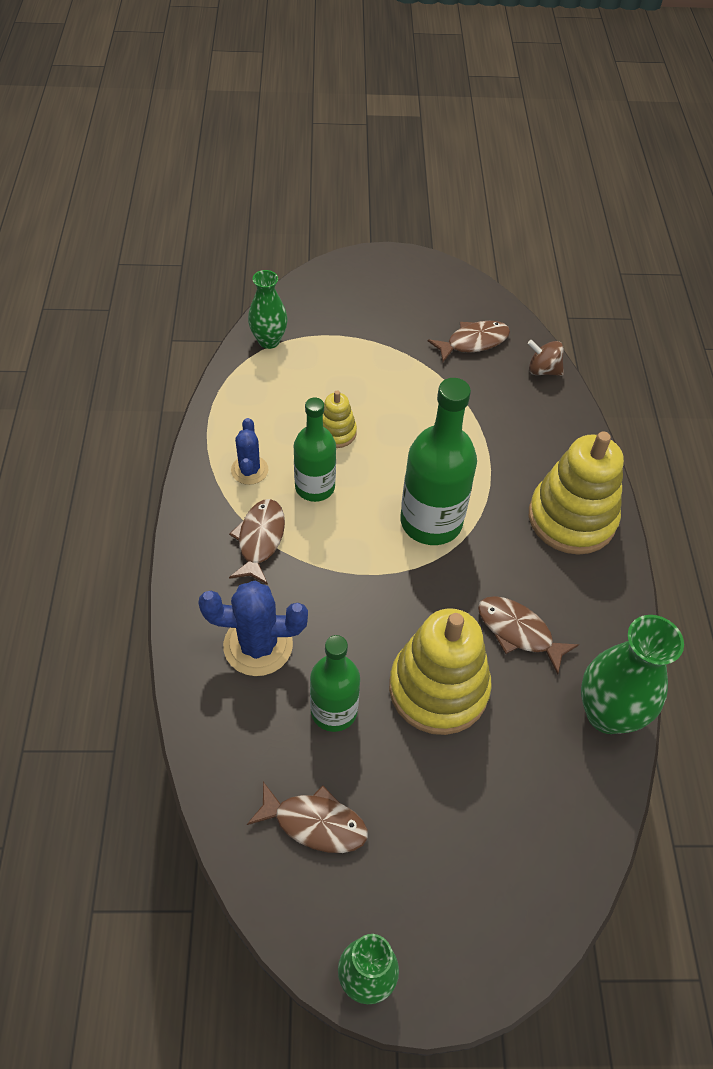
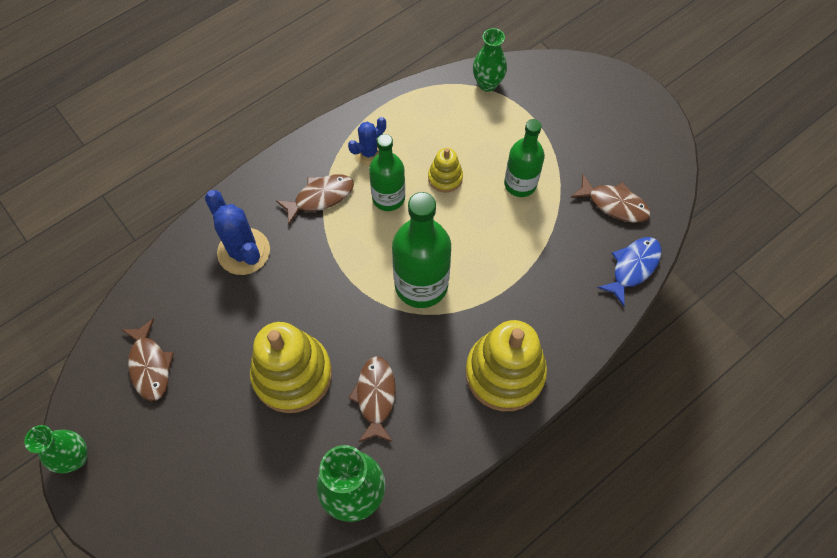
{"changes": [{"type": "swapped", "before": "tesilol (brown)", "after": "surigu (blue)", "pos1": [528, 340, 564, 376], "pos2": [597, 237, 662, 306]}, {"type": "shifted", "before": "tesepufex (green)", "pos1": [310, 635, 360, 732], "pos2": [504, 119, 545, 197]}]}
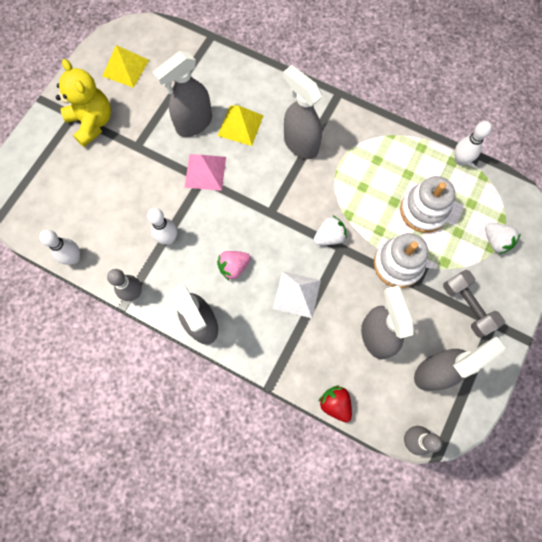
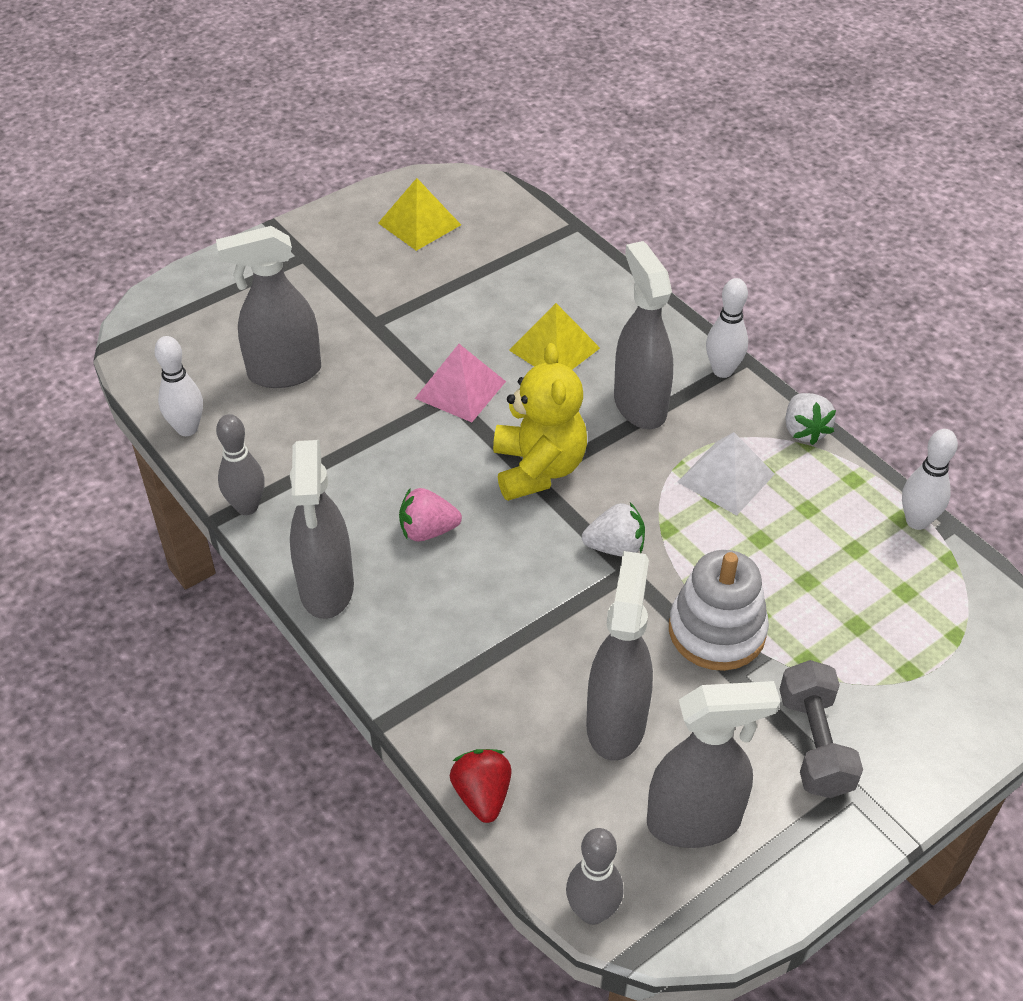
{"changes": [{"type": "shifted", "before": "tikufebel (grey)", "pos1": [153, 51, 212, 137], "pos2": [216, 226, 321, 388]}, {"type": "shifted", "before": "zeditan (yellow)", "pos1": [56, 59, 111, 147], "pos2": [493, 343, 587, 501]}, {"type": "gone", "before": "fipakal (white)", "pos1": [400, 176, 455, 233]}, {"type": "shifted", "before": "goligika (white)", "pos1": [147, 208, 177, 245], "pos2": [706, 278, 748, 378]}, {"type": "shifted", "before": "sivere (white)", "pos1": [485, 223, 521, 254], "pos2": [785, 393, 836, 445]}, {"type": "shifted", "before": "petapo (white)", "pos1": [273, 271, 321, 318], "pos2": [678, 432, 775, 516]}]}
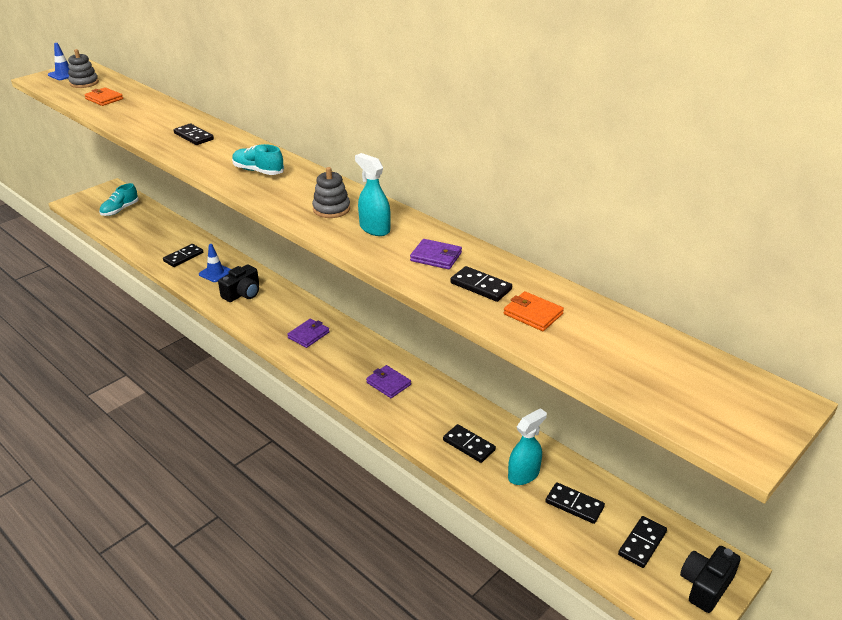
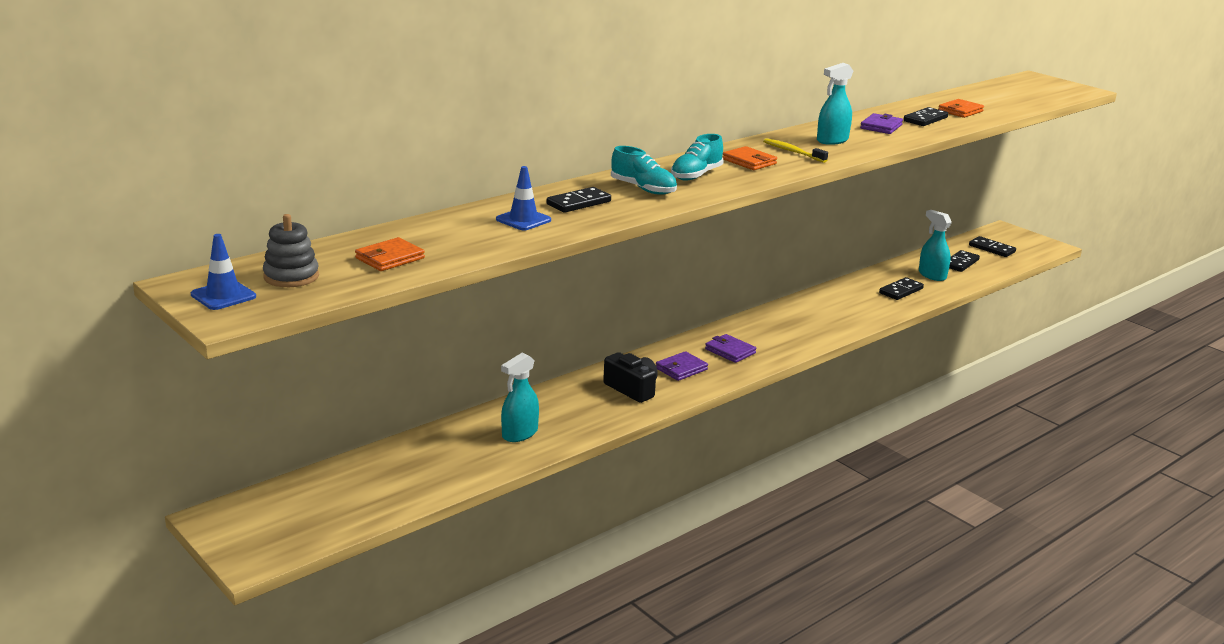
{"changes": [{"type": "swapped", "before": "fipakal (grey)", "after": "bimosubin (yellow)", "pos1": [312, 167, 350, 218], "pos2": [763, 138, 828, 163]}, {"type": "shifted", "before": "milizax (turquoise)", "pos1": [99, 183, 139, 216], "pos2": [611, 146, 677, 195]}, {"type": "swapped", "before": "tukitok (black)", "after": "tikufebel (turquoise)", "pos1": [163, 244, 203, 267], "pos2": [501, 353, 539, 442]}, {"type": "shifted", "before": "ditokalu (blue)", "pos1": [199, 244, 231, 282], "pos2": [496, 166, 551, 230]}, {"type": "shifted", "before": "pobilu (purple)", "pos1": [366, 365, 411, 398], "pos2": [656, 351, 708, 381]}, {"type": "gone", "before": "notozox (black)", "pos1": [680, 546, 741, 613]}, {"type": "new", "after": "pobilu (orange)", "pos2": [722, 146, 777, 170]}]}
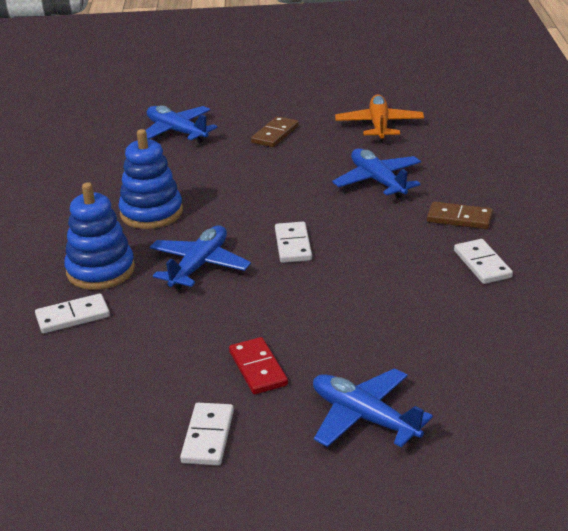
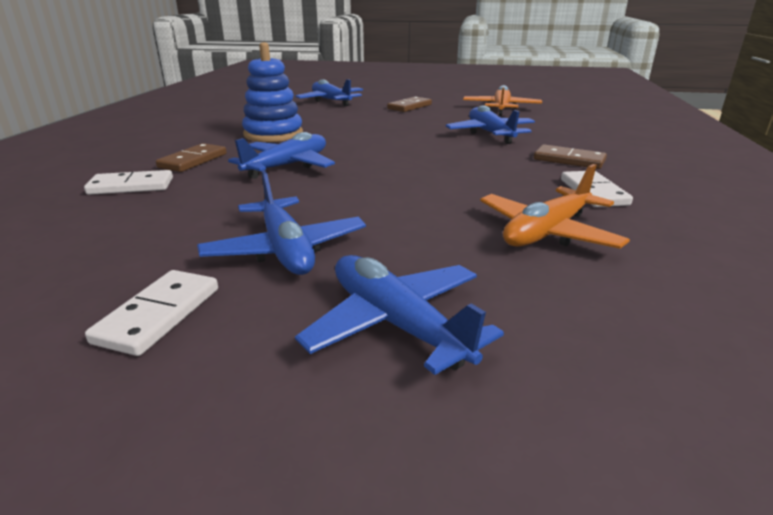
{"changes": [{"type": "swapped", "before": "fipakal (blue)", "after": "tukitok (brown)", "pos1": [64, 182, 135, 290], "pos2": [156, 143, 227, 172]}, {"type": "gone", "before": "tukitok (white)", "pos1": [275, 222, 312, 263]}, {"type": "swapped", "before": "tukitok (red)", "after": "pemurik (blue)", "pos1": [229, 337, 288, 394], "pos2": [197, 170, 366, 275]}, {"type": "new", "after": "pemurik (orange)", "pos2": [480, 164, 630, 249]}]}
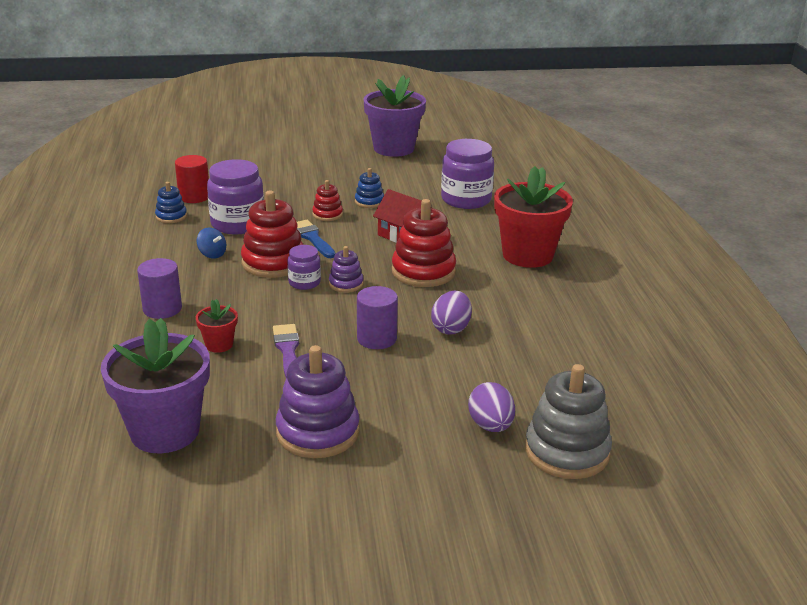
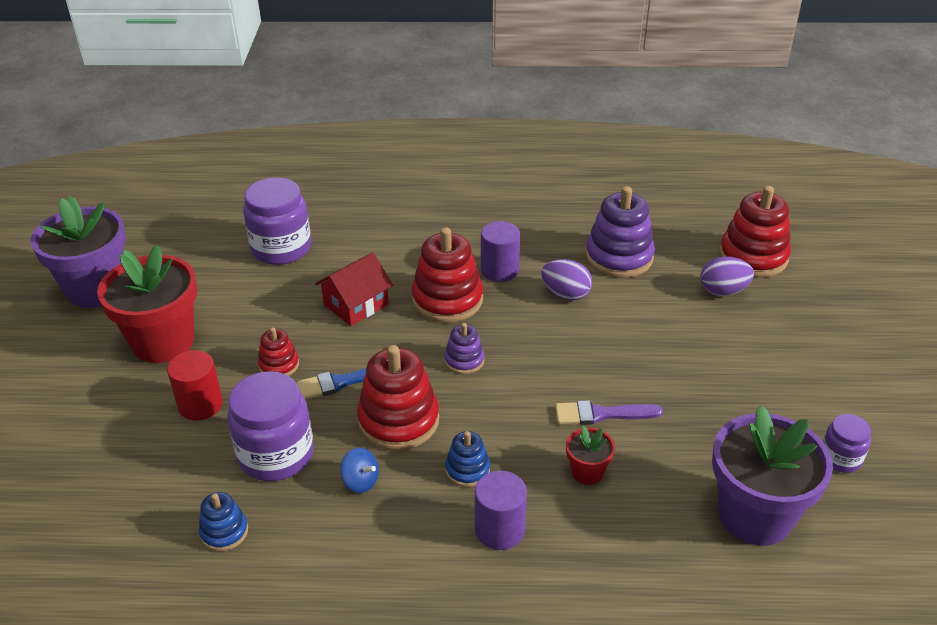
{"changes": [{"type": "shifted", "before": "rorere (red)", "pos1": [175, 155, 209, 203], "pos2": [167, 350, 223, 421]}, {"type": "shifted", "before": "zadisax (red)", "pos1": [494, 166, 573, 268], "pos2": [97, 245, 197, 363]}, {"type": "shifted", "before": "fipakal (blue)", "pos1": [355, 168, 384, 208], "pos2": [445, 431, 490, 487]}, {"type": "rotated", "before": "tesilol (blue)", "pos1": [197, 228, 226, 259], "pos2": [340, 447, 379, 493], "turn": 75}, {"type": "shifted", "before": "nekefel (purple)", "pos1": [287, 245, 321, 290], "pos2": [823, 414, 871, 473]}, {"type": "shifted", "before": "rorere (purple)", "pos1": [357, 286, 398, 349], "pos2": [481, 221, 520, 282]}, {"type": "shifted", "before": "fipakal (purple)", "pos1": [276, 345, 360, 458], "pos2": [585, 186, 655, 278]}, {"type": "repainted", "before": "fipakal (grey)", "after": "fipakal (red)", "pos1": [525, 364, 612, 479], "pos2": [719, 186, 791, 278]}]}
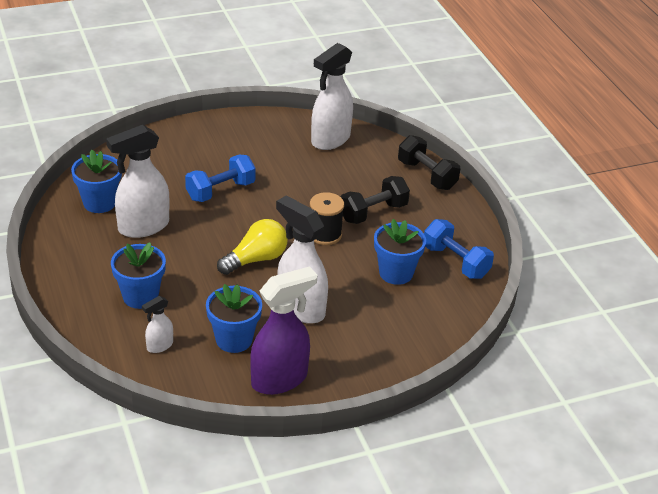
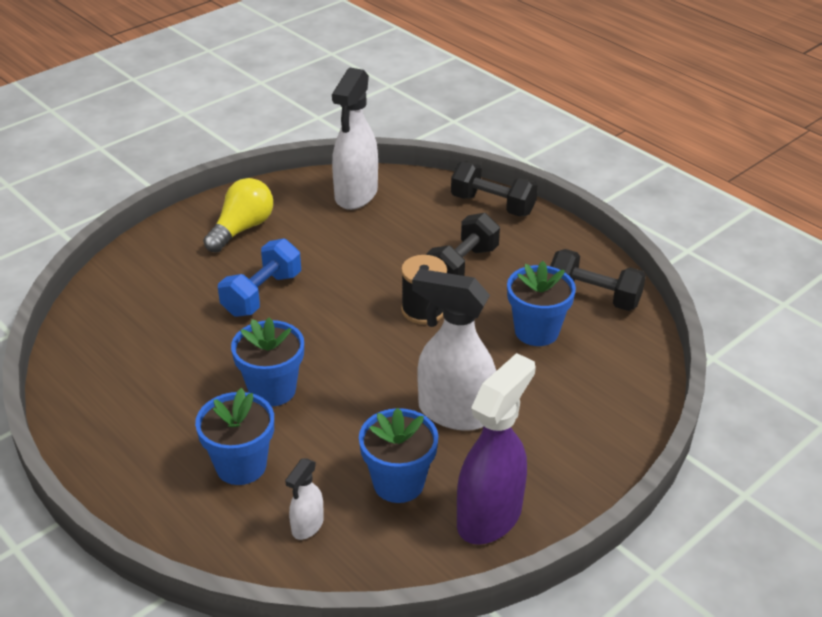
{"changes": [{"type": "gone", "before": "tikufebel (white)", "pos1": [106, 125, 170, 238]}, {"type": "shifted", "before": "zadisax (blue)", "pos1": [71, 150, 122, 213], "pos2": [231, 317, 304, 407]}, {"type": "shifted", "before": "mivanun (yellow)", "pos1": [217, 219, 287, 275], "pos2": [203, 178, 273, 253]}, {"type": "repainted", "before": "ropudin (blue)", "after": "ropudin (black)", "pos1": [424, 219, 494, 279], "pos2": [550, 249, 646, 311]}]}
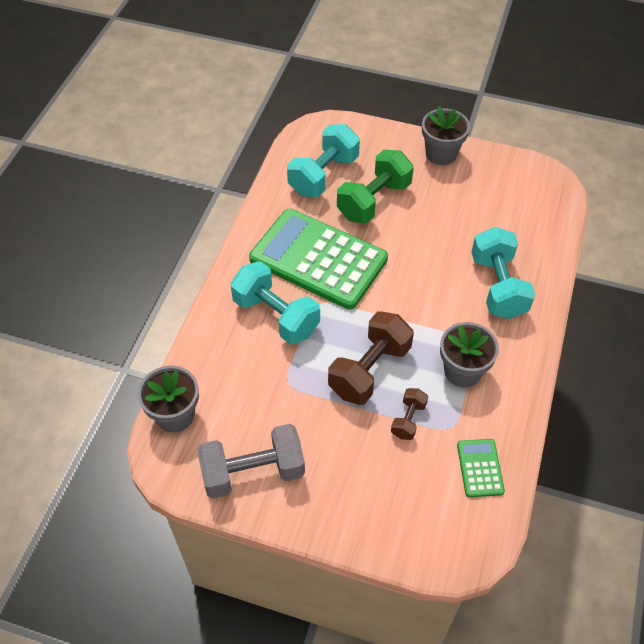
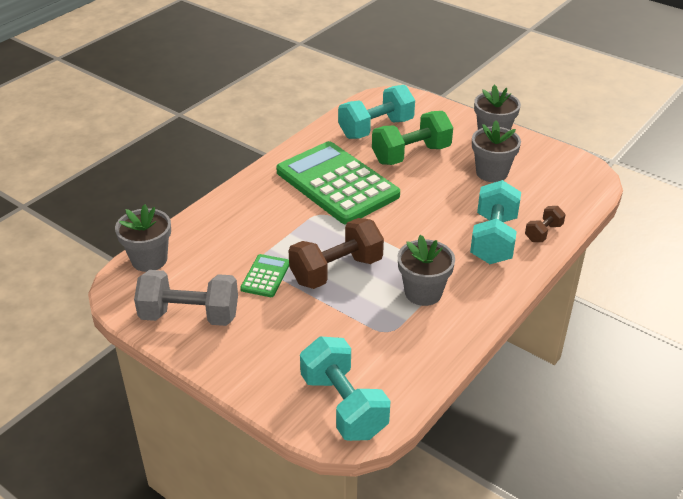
{"changes": [{"type": "shifted", "before": "ropudin (turquoise)", "pos1": [230, 261, 320, 345], "pos2": [300, 337, 390, 441]}, {"type": "shifted", "before": "ropudin (brown)", "pos1": [391, 388, 428, 440], "pos2": [525, 206, 566, 242]}, {"type": "shifted", "before": "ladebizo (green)", "pos1": [457, 439, 505, 497], "pos2": [240, 254, 289, 297]}, {"type": "new", "after": "zadisax (grey)", "pos2": [472, 121, 521, 182]}]}
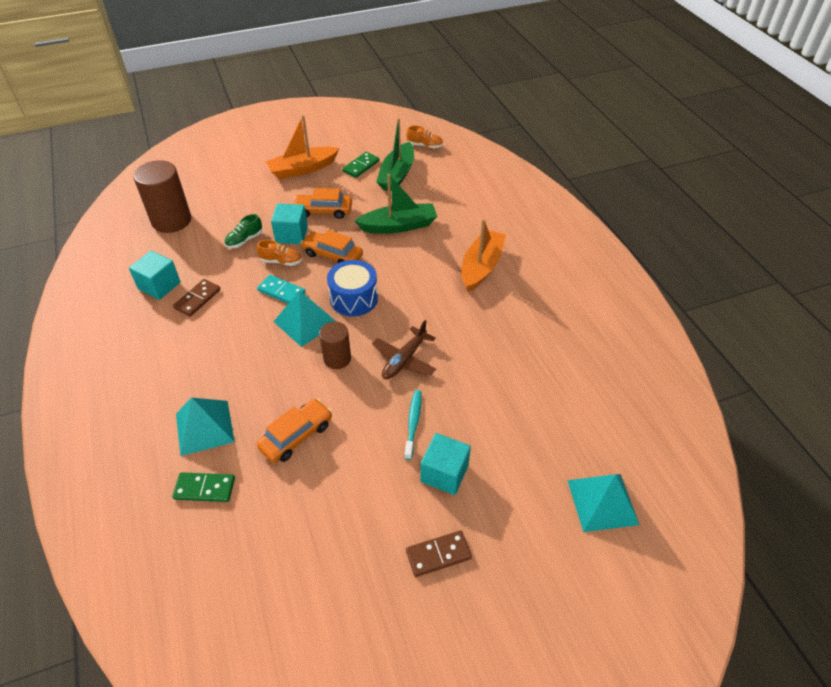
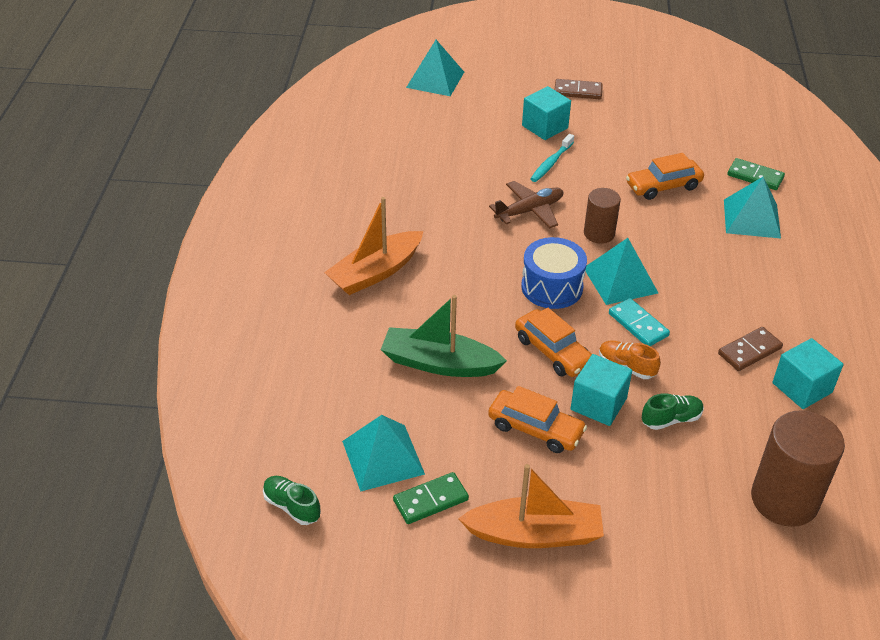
{"changes": [{"type": "swapped", "before": "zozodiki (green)", "after": "petapo (turquoise)", "pos1": [376, 118, 414, 191], "pos2": [342, 415, 425, 492]}, {"type": "repainted", "before": "milizax (orange)", "after": "milizax (green)", "pos1": [406, 126, 443, 149], "pos2": [263, 476, 321, 525]}]}
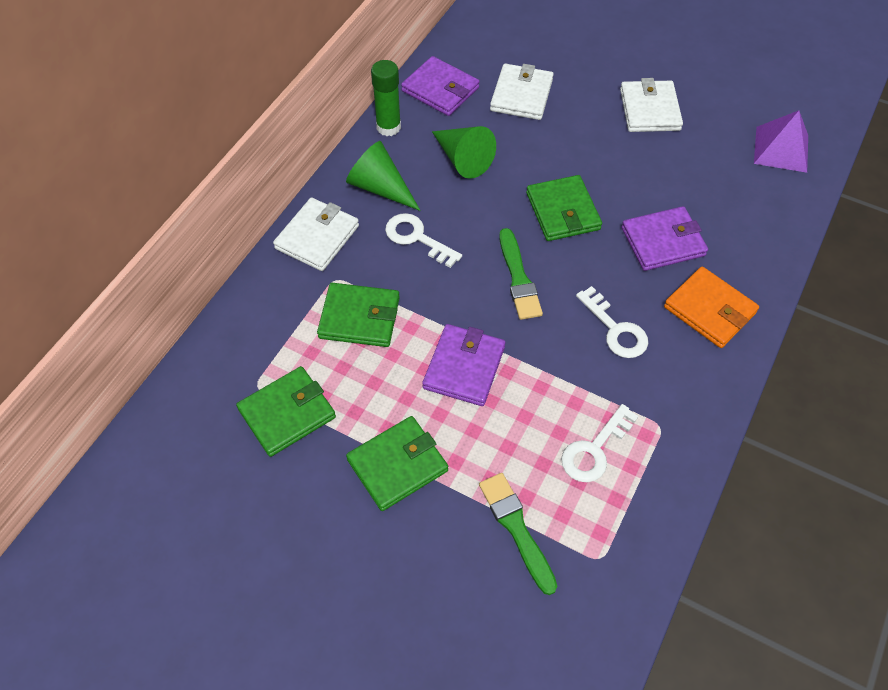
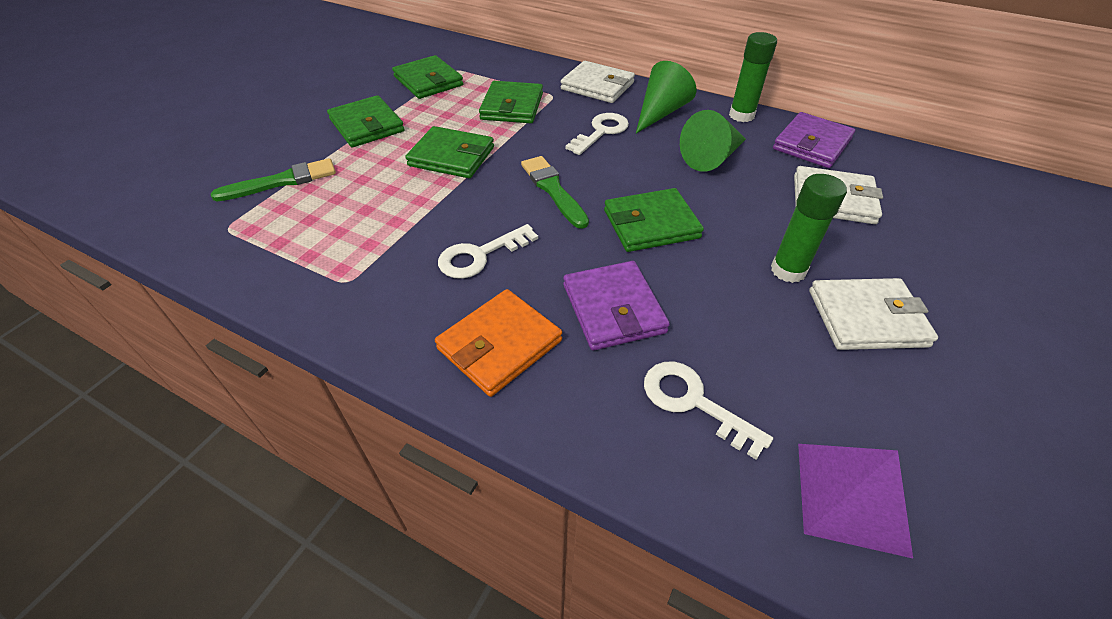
{"changes": [{"type": "rotated", "before": "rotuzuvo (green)", "pos1": [499, 228, 543, 320], "pos2": [521, 156, 589, 229], "turn": 75}, {"type": "repainted", "before": "pobilu (purple)", "after": "pobilu (green)", "pos1": [422, 324, 505, 406], "pos2": [406, 126, 494, 178]}, {"type": "shifted", "before": "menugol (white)", "pos1": [561, 404, 638, 482], "pos2": [644, 361, 773, 460]}, {"type": "new", "after": "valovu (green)", "pos2": [771, 174, 847, 283]}]}
